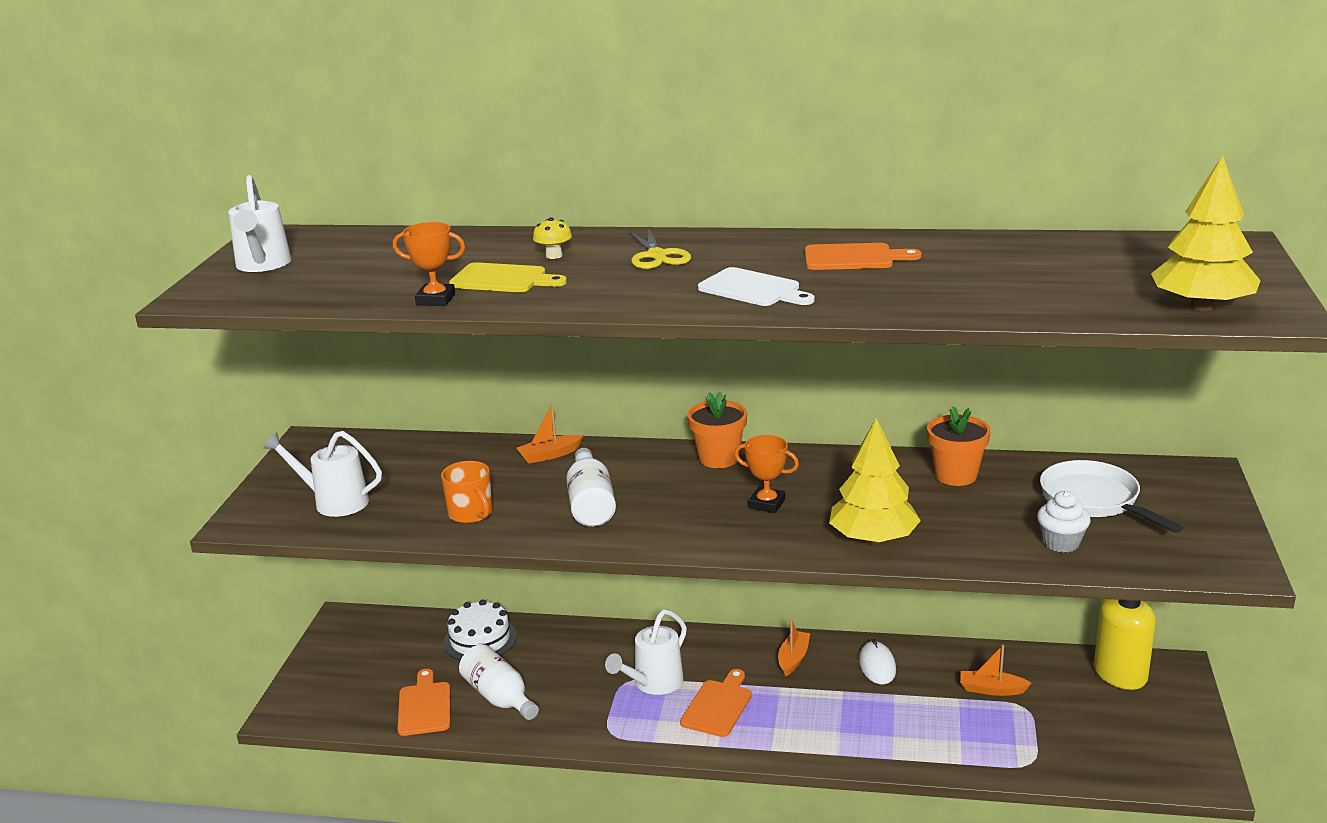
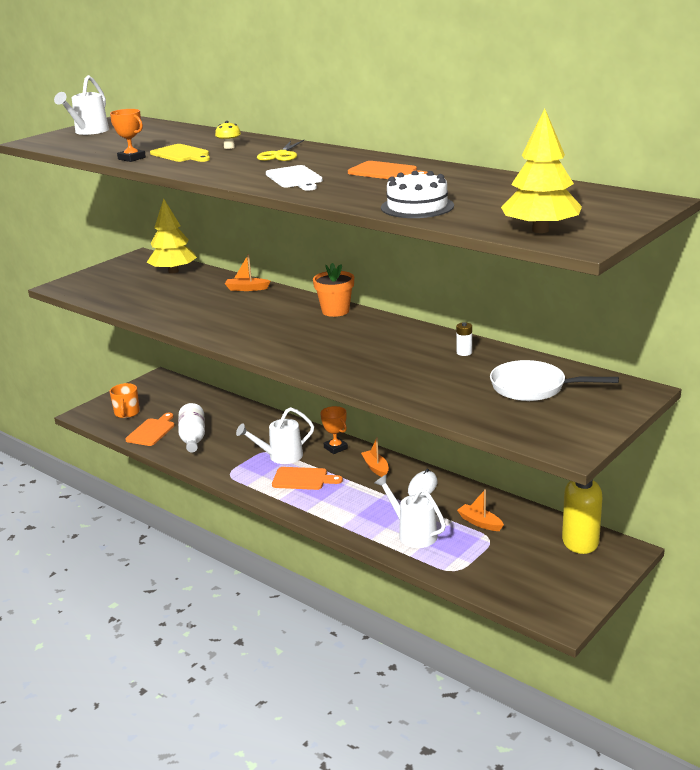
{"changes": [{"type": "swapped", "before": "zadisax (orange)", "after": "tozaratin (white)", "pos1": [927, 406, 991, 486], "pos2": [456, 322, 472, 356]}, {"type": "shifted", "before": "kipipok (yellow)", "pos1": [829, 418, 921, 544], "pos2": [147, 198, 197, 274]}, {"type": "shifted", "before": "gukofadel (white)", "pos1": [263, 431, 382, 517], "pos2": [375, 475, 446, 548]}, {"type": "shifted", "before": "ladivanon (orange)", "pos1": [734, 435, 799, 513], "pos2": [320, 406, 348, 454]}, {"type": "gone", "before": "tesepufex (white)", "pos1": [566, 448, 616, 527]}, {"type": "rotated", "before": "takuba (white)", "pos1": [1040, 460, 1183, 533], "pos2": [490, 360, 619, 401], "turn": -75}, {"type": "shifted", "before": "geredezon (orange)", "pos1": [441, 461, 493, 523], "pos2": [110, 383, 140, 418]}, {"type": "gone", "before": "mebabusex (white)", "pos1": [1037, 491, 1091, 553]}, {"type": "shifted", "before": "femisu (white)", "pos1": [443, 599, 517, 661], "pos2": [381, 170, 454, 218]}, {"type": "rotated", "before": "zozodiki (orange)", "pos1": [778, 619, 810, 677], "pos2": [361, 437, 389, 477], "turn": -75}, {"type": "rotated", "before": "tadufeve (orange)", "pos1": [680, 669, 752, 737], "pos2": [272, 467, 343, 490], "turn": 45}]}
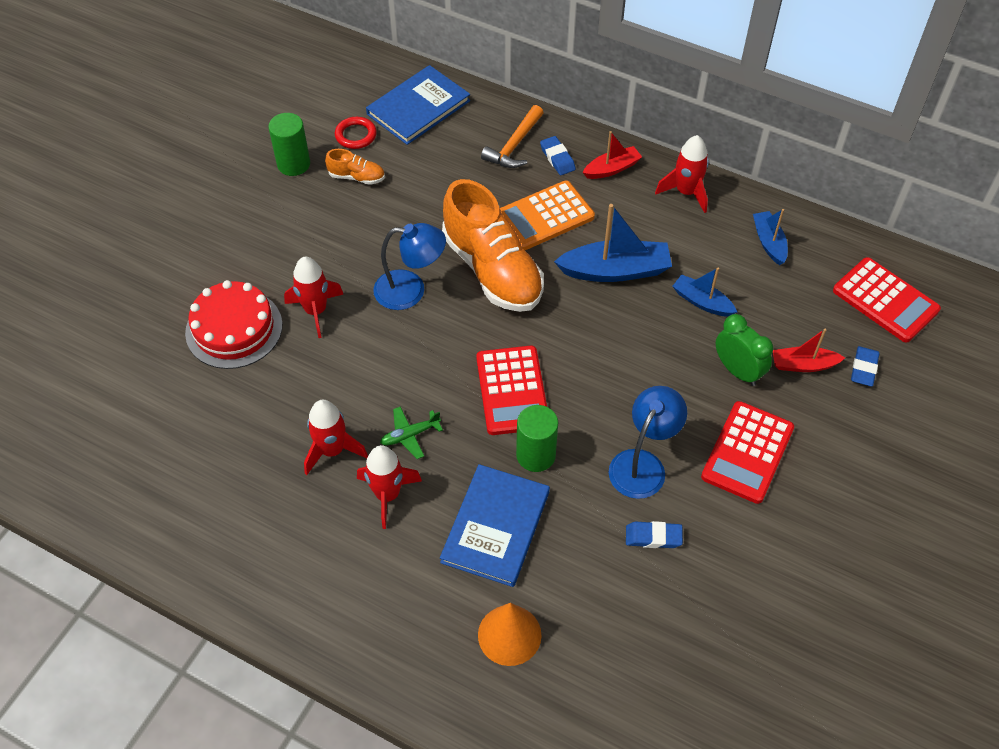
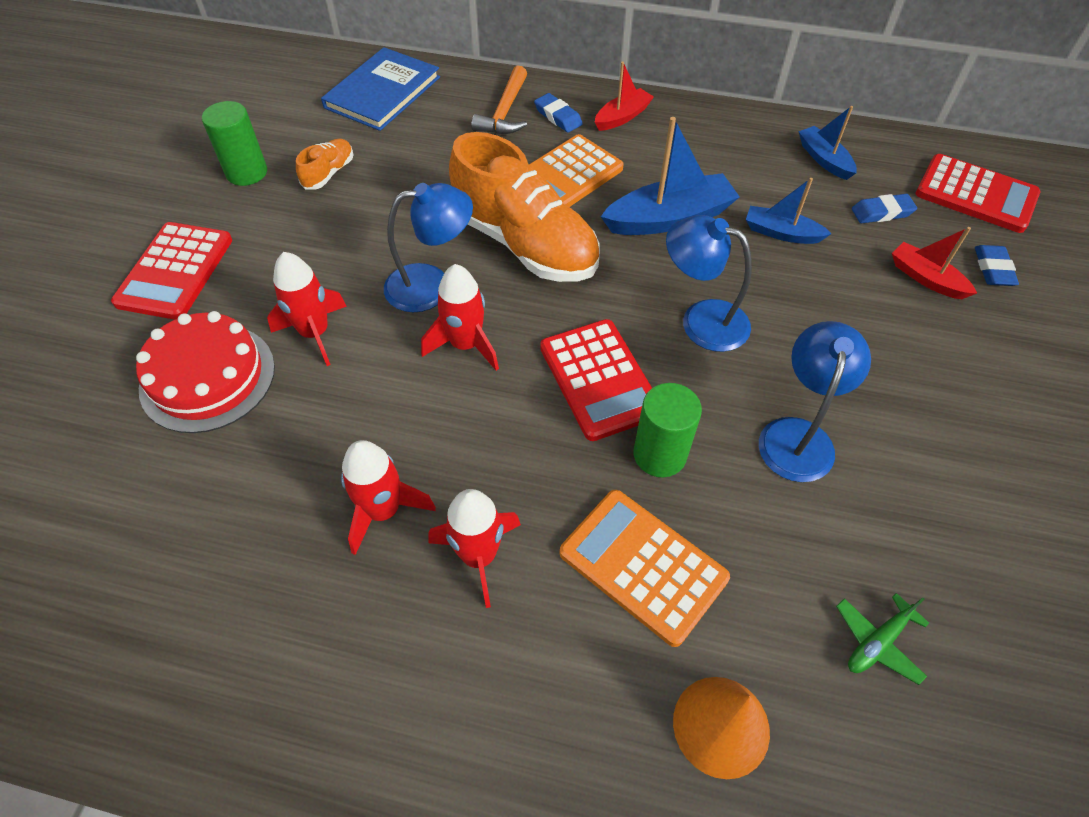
{"changes": [{"type": "gone", "before": "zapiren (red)", "pos1": [335, 117, 377, 149]}, {"type": "shifted", "before": "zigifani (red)", "pos1": [655, 135, 709, 213], "pos2": [421, 264, 499, 371]}, {"type": "rotated", "before": "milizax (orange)", "pos1": [325, 149, 385, 185], "pos2": [296, 139, 353, 189], "turn": -60}, {"type": "gone", "before": "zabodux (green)", "pos1": [716, 314, 773, 386]}, {"type": "rotated", "before": "zozodiki (red)", "pos1": [773, 329, 845, 372], "pos2": [892, 227, 977, 299], "turn": 60}, {"type": "shifted", "before": "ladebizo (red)", "pos1": [701, 401, 794, 504], "pos2": [111, 222, 232, 320]}, {"type": "shifted", "before": "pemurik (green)", "pos1": [380, 406, 443, 459], "pos2": [836, 593, 929, 685]}, {"type": "swapped", "before": "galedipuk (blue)", "after": "ladebizo (orange)", "pos1": [440, 464, 550, 587], "pos2": [560, 490, 730, 647]}, {"type": "shifted", "before": "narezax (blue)", "pos1": [626, 521, 683, 548], "pos2": [852, 194, 917, 223]}, {"type": "new", "after": "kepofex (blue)", "pos2": [666, 215, 752, 352]}]}
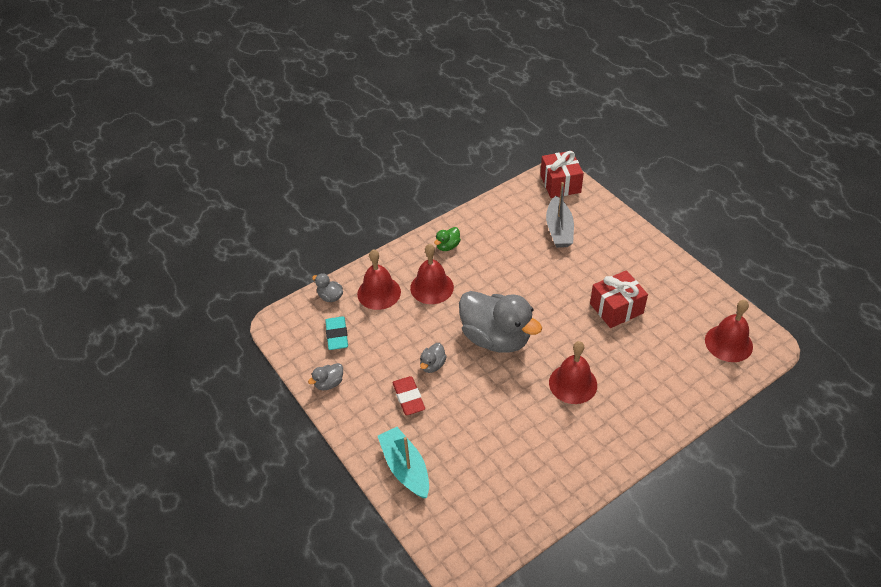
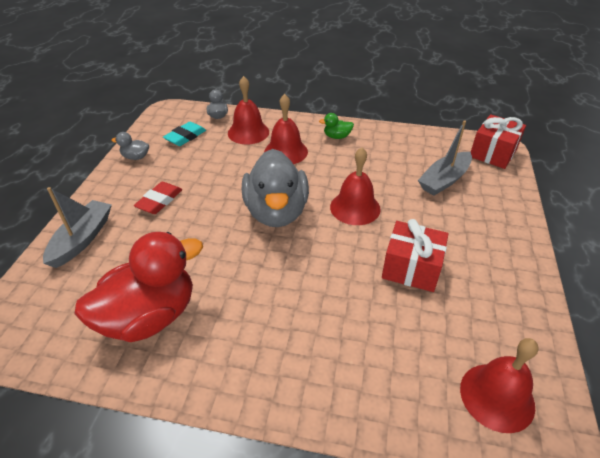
{"changes": [{"type": "shifted", "before": "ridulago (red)", "pos1": [549, 341, 597, 404], "pos2": [330, 147, 381, 225]}, {"type": "gone", "before": "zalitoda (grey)", "pos1": [420, 343, 447, 373]}, {"type": "repainted", "before": "zozodiki (turquoise)", "after": "zozodiki (grey)", "pos1": [378, 427, 429, 498], "pos2": [43, 187, 112, 268]}, {"type": "new", "after": "zalitoda (red)", "pos2": [74, 232, 203, 342]}]}
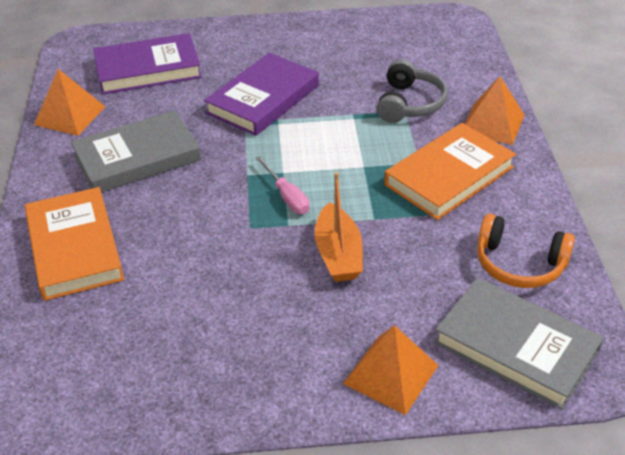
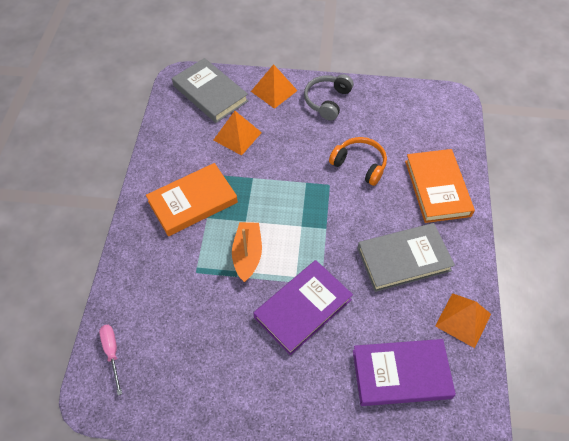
{"changes": [{"type": "shifted", "before": "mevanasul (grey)", "pos1": [377, 59, 447, 123], "pos2": [304, 74, 354, 121]}, {"type": "shifted", "before": "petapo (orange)", "pos1": [465, 76, 524, 145], "pos2": [213, 111, 262, 156]}, {"type": "shifted", "before": "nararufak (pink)", "pos1": [256, 156, 310, 214], "pos2": [99, 325, 122, 395]}, {"type": "shifted", "before": "zozodiki (orange)", "pos1": [315, 172, 363, 282], "pos2": [232, 222, 262, 282]}, {"type": "shifted", "before": "mevanasul (orange)", "pos1": [477, 214, 575, 288], "pos2": [329, 137, 387, 186]}]}
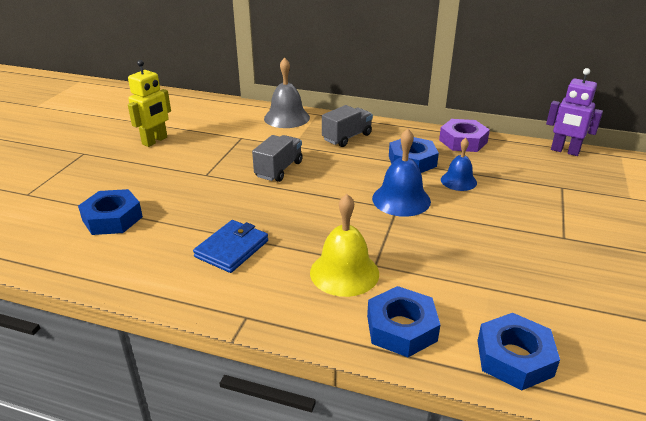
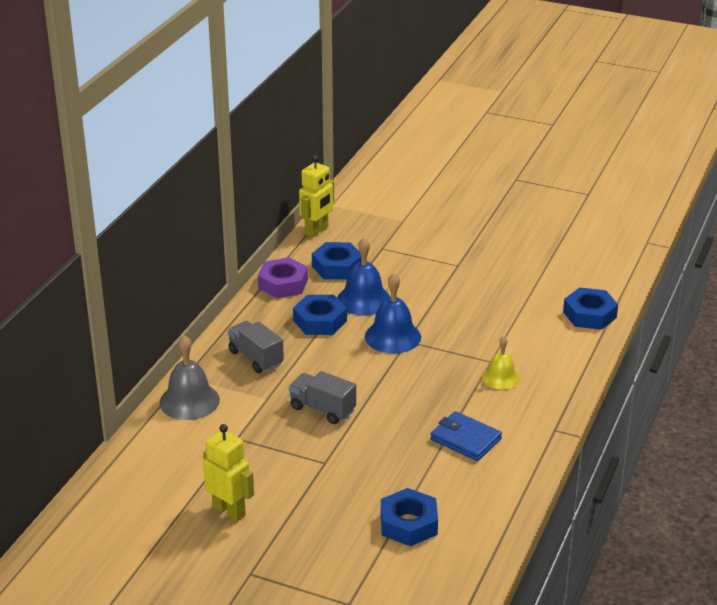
{"changes": [{"type": "repainted", "before": "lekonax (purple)", "after": "lekonax (yellow)", "pos1": [546, 68, 603, 156], "pos2": [299, 155, 334, 238]}, {"type": "scaled", "before": "ridulago (blue)", "pos1": [441, 138, 477, 191], "pos2": [337, 237, 390, 316], "scale": 1.55}, {"type": "scaled", "before": "ridulago (yellow)", "pos1": [310, 194, 379, 297], "pos2": [482, 336, 520, 390], "scale": 0.65}, {"type": "shifted", "before": "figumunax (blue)", "pos1": [367, 286, 440, 357], "pos2": [312, 242, 361, 280]}]}
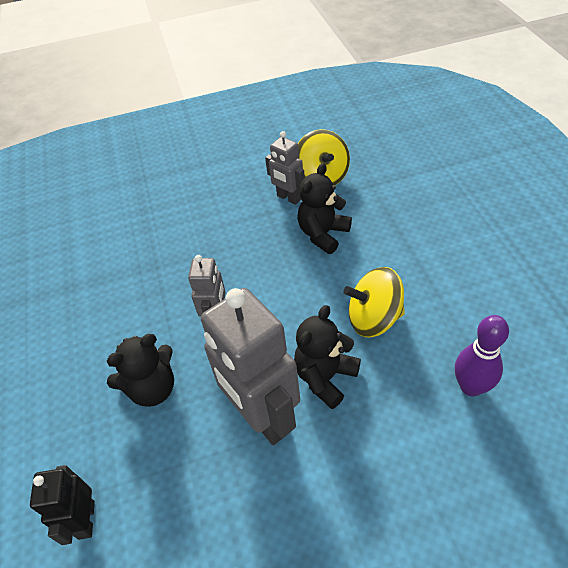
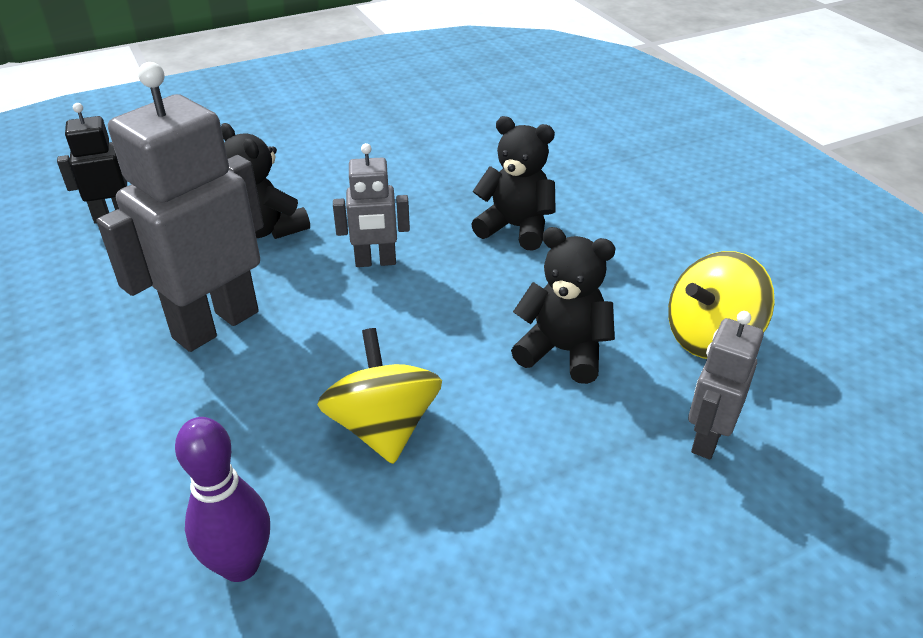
{"changes": [{"type": "shifted", "before": "lekonax (grey)", "pos1": [265, 131, 305, 205], "pos2": [688, 311, 764, 459]}, {"type": "shifted", "before": "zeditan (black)", "pos1": [294, 305, 361, 409], "pos2": [471, 116, 556, 251]}]}
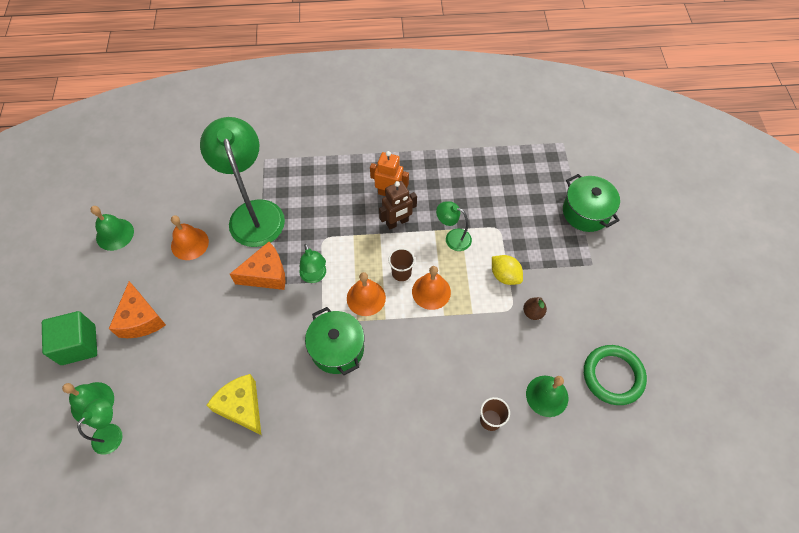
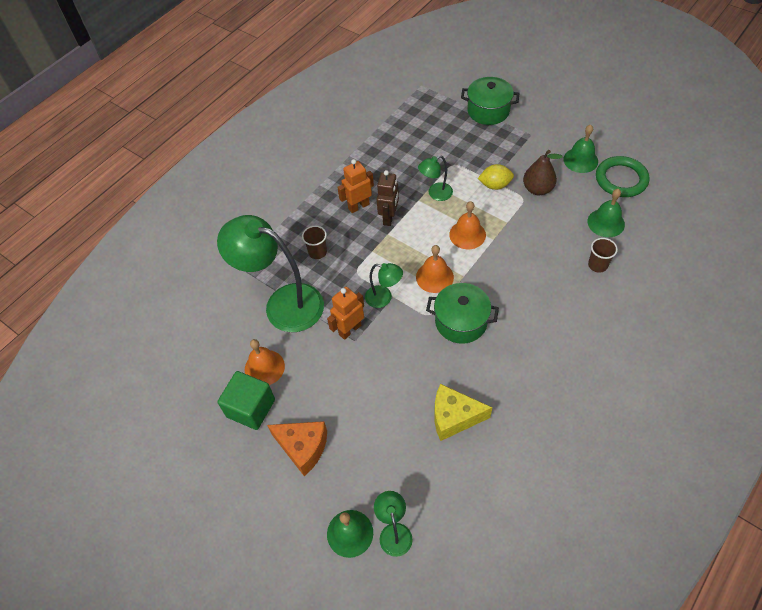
{"changes": [{"type": "shifted", "before": "ridulago (green)", "pos1": [91, 206, 134, 251], "pos2": [563, 125, 598, 173]}, {"type": "swapped", "before": "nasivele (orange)", "after": "lekonax (orange)", "pos1": [230, 242, 286, 290], "pos2": [327, 287, 364, 340]}, {"type": "shifted", "before": "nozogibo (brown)", "pos1": [388, 248, 415, 281], "pos2": [302, 226, 327, 259]}, {"type": "scaled", "before": "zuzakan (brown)", "pos1": [523, 297, 547, 320], "pos2": [523, 150, 563, 195], "scale": 1.61}, {"type": "shifted", "before": "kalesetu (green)", "pos1": [42, 311, 97, 365], "pos2": [217, 371, 275, 430]}]}
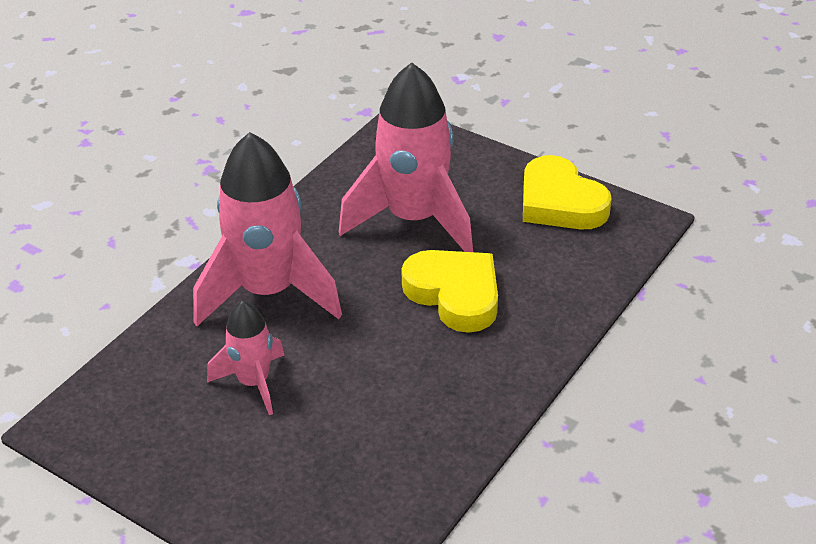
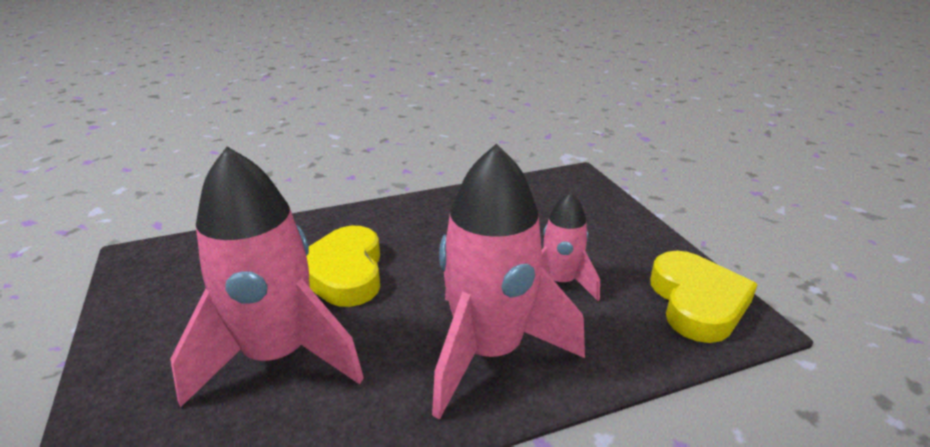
{"changes": [{"type": "shifted", "before": "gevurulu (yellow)", "pos1": [523, 155, 612, 229], "pos2": [650, 251, 758, 343]}]}
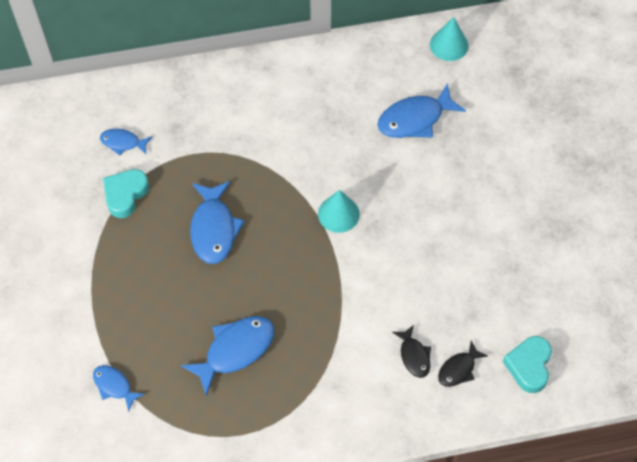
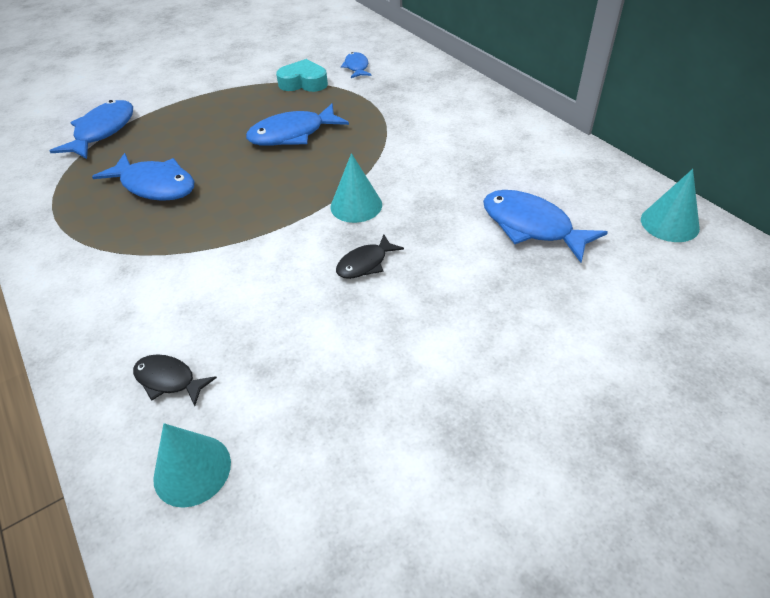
{"changes": [{"type": "shifted", "before": "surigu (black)", "pos1": [392, 325, 431, 378], "pos2": [336, 234, 404, 279]}, {"type": "swapped", "before": "gevurulu (turquoise)", "after": "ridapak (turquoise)", "pos1": [502, 336, 552, 393], "pos2": [153, 423, 231, 508]}, {"type": "scaled", "before": "surigu (blue)", "pos1": [93, 365, 145, 412], "pos2": [50, 100, 133, 159], "scale": 1.76}]}
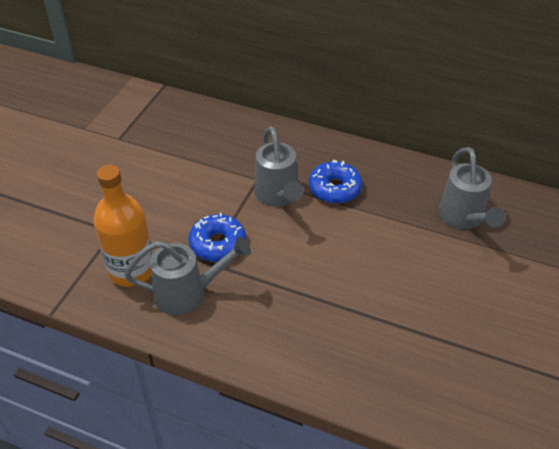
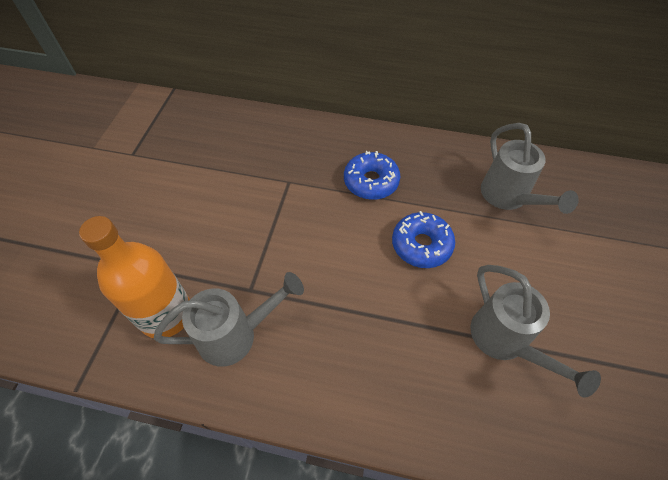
{"changes": [{"type": "shifted", "before": "gukofadel (grey)", "pos1": [254, 126, 303, 207], "pos2": [470, 265, 601, 398]}, {"type": "shifted", "before": "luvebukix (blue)", "pos1": [188, 213, 246, 262], "pos2": [392, 211, 455, 268]}]}
